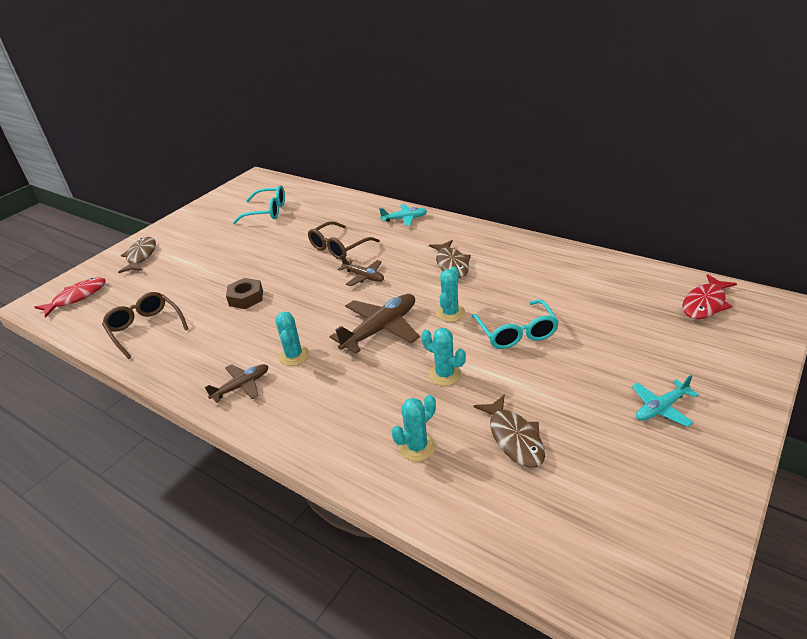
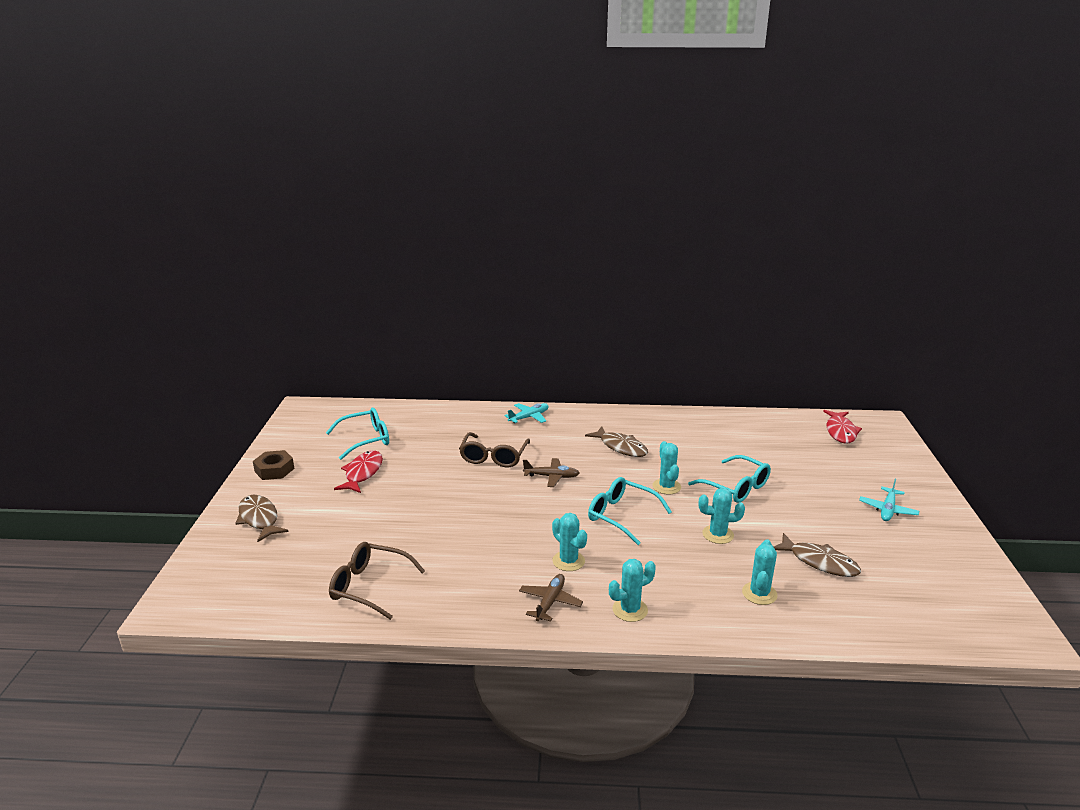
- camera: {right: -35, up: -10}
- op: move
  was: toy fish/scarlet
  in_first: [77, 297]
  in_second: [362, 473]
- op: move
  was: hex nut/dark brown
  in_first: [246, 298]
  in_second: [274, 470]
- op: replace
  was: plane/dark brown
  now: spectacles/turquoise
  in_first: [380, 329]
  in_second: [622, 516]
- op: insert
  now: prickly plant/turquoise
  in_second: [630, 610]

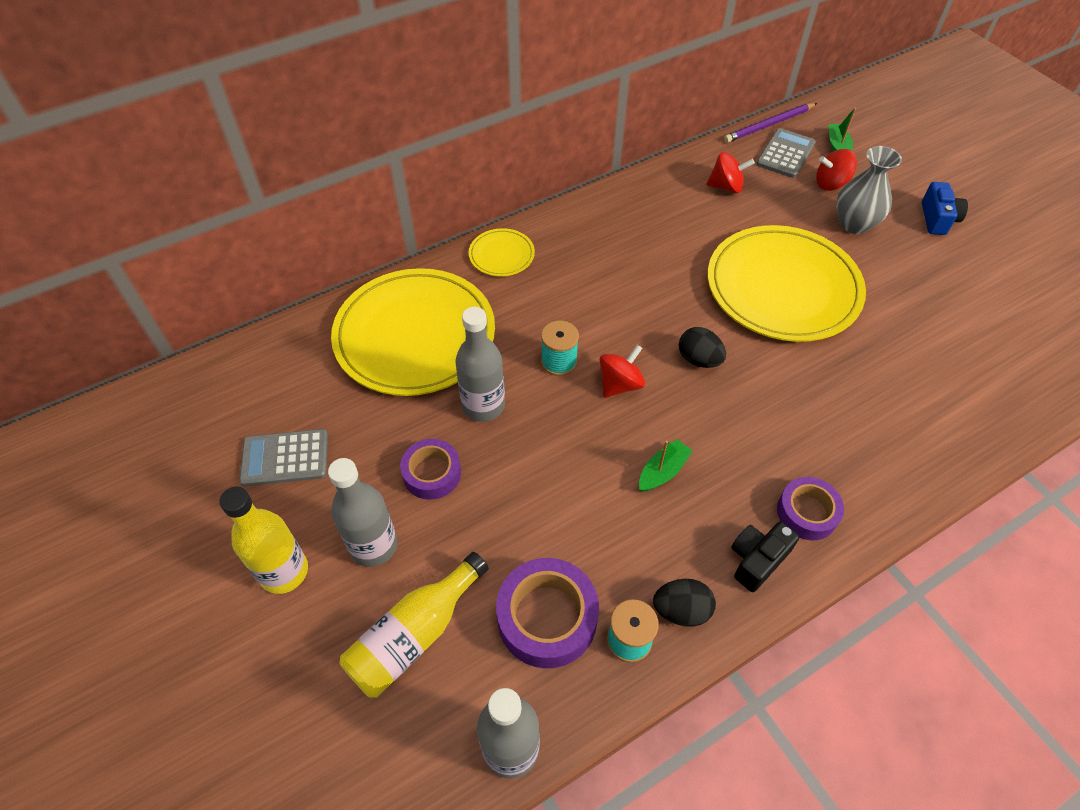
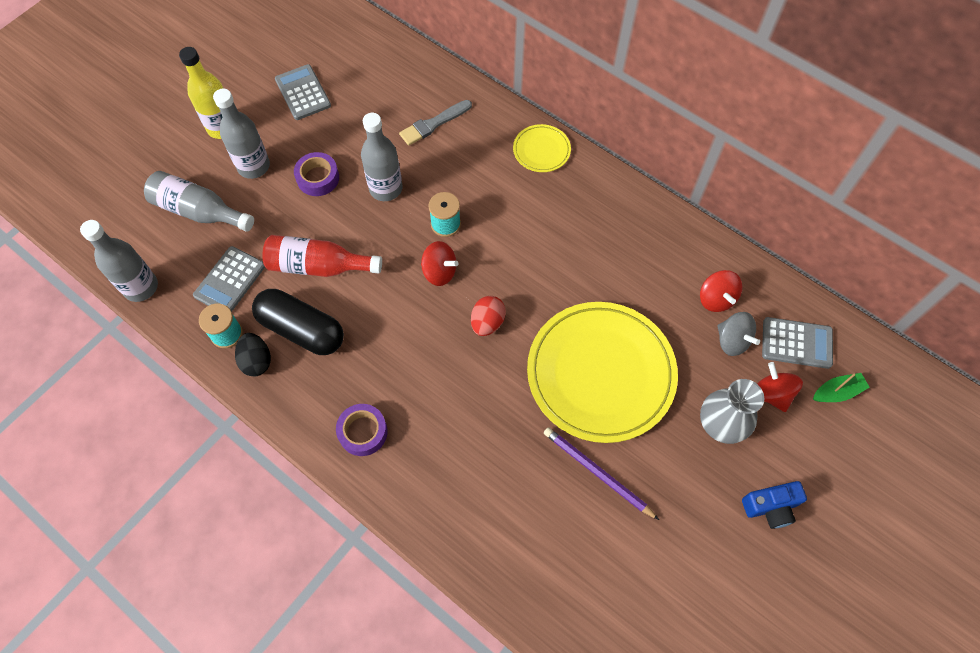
- camera: {right: 70, up: 10}
- op: replace
  was: flat dish/bright yellow
  now: paintbrush/grey
  in_first: [415, 336]
  in_second: [433, 124]
- op: recolor
  was: drink bottle/bright yellow
  now: drink bottle/grey
  in_first: [414, 635]
  in_second: [199, 211]
- op: replace
  was: roll of tape/purple
  now: pocket calculator/grey
  in_first: [547, 618]
  in_second: [230, 281]
- op: delete
  was: toy boat/emerald
  in_first: [662, 471]
- op: recolor
  was: toy egg/jet-black
  now: toy egg/scarlet
  in_first: [699, 359]
  in_second: [487, 322]
- op: move
  was: wooden pencil/purple
  in_first: [769, 125]
  in_second: [597, 472]
- op: delete
  was: camera/jet-black
  in_first: [757, 560]
- op: insert
  now: pill shape/jet-black
  in_second: [301, 330]
- op: insert
  now: drink bottle/scarlet
  in_second: [318, 266]
- op: insert
  now: whirligig/grey
  in_second: [732, 341]

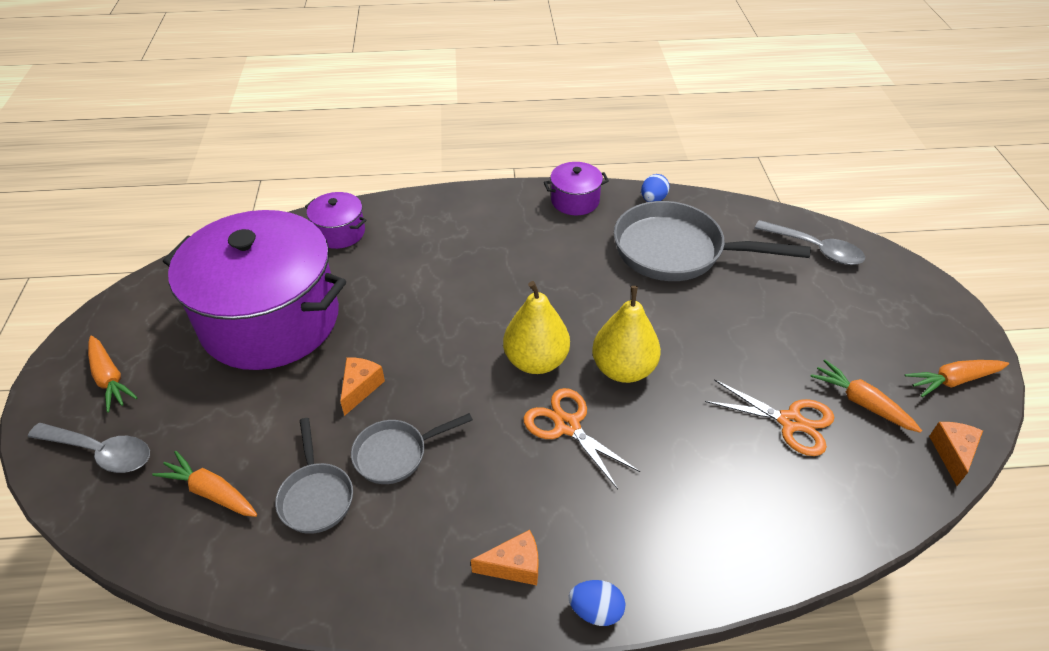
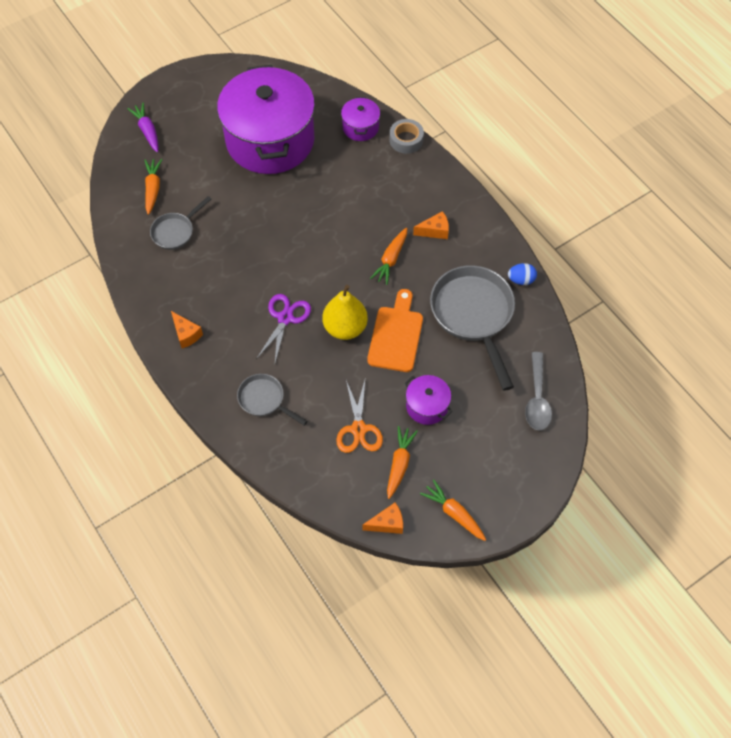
- camera: {right: 60, up: 15}
- op: replace
  was: teaspoon/grey
  now: toy carrot/purple
  in_first: [101, 452]
  in_second: [147, 131]
- op: move
  was: toy carrot/orange
  in_first: [110, 379]
  in_second: [391, 259]
- op: move
  was: cheese/orange
  in_first: [360, 388]
  in_second: [435, 231]
- op: move
  was: frying pan/grey
  in_first: [396, 454]
  in_second: [264, 400]
- op: delete
  was: toy pear/bright yellow
  in_first: [536, 361]
- op: recolor
  was: pair of scissors/orange
  now: pair of scissors/purple
  in_first: [567, 426]
  in_second: [285, 318]
- op: move
  was: pot/purple
  in_first: [575, 201]
  in_second: [427, 406]
- op: delete
  was: toy egg/blue
  in_first: [596, 611]
- op: insert
  now: bread board/orange
  in_second: [396, 335]
- op: insert
  now: roll of tape/grey
  in_second: [406, 140]

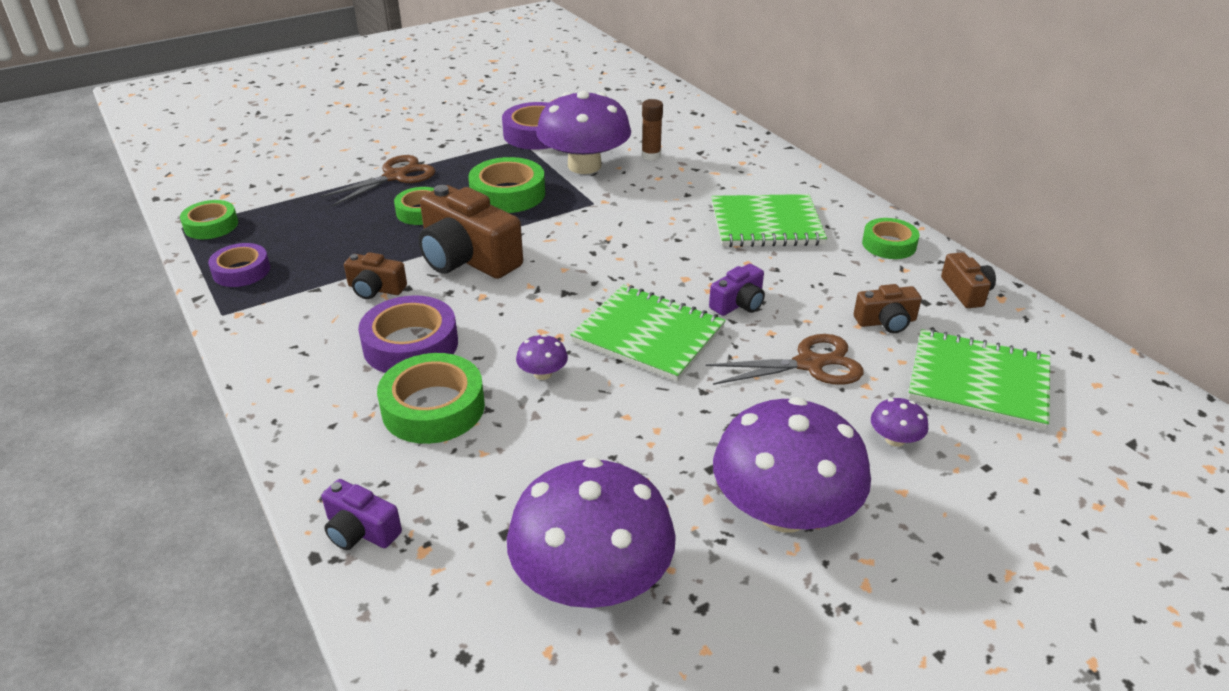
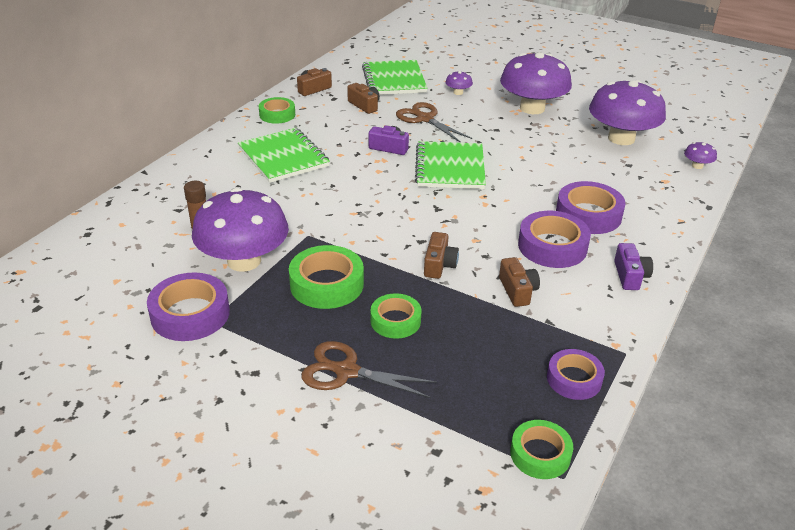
- camera: {right: -120, up: 0}
- op: move
  was: camera/purple
  in_first: [360, 531]
  in_second: [630, 276]
- op: recolor
  was: roll of tape/emerald
  now: roll of tape/purple
  in_first: [433, 407]
  in_second: [588, 214]
- op: resize
  was: camera/dark brown
  in_first: [467, 258]
  in_second: [439, 265]
  ratio: 0.51
- op: move
  was: fungus/purple
  in_first: [542, 373]
  in_second: [697, 166]

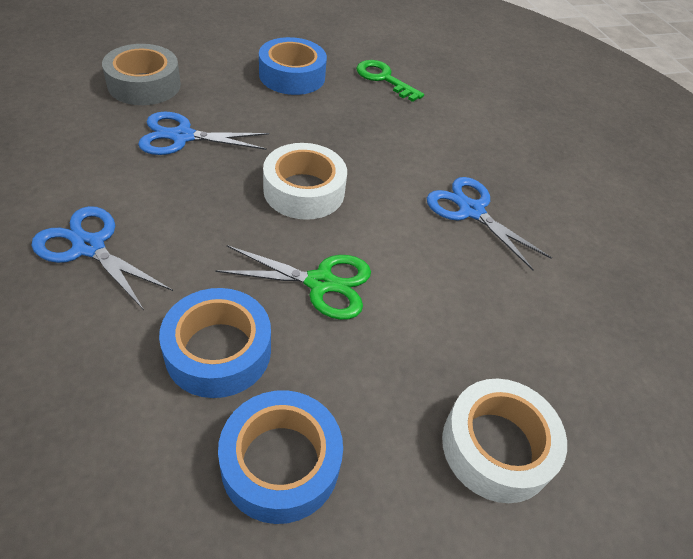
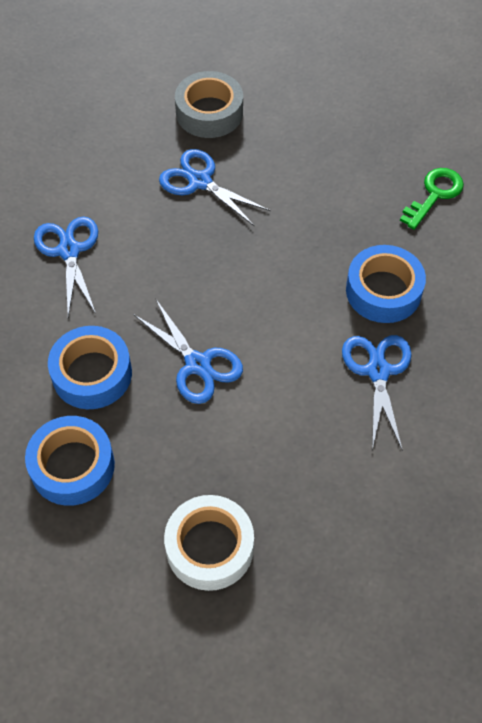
- camera: {right: 45, up: 10}
- op: recolor
  was: pair of scissors/emerald
  now: pair of scissors/blue
  in_first: [320, 283]
  in_second: [198, 364]
- op: move
  was: roll of tape/blue
  in_first: [292, 76]
  in_second: [383, 291]
- op: delete
  was: roll of tape/white
  in_first: [304, 191]
- op: rotate
  was: latchkey/emerald
  in_first: [384, 79]
  in_second: [434, 195]
  clockwise: 45

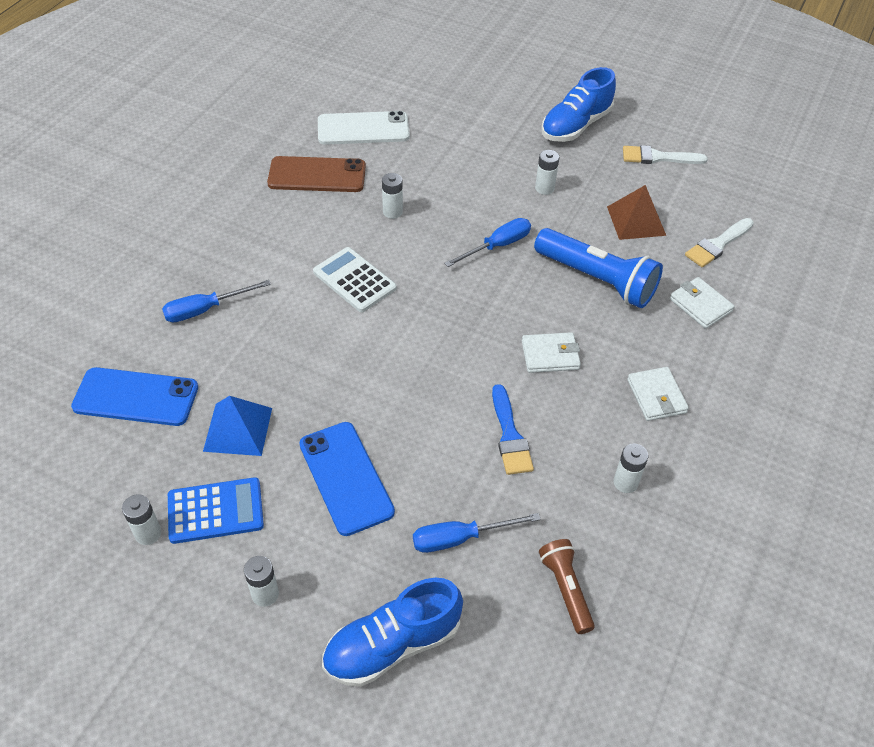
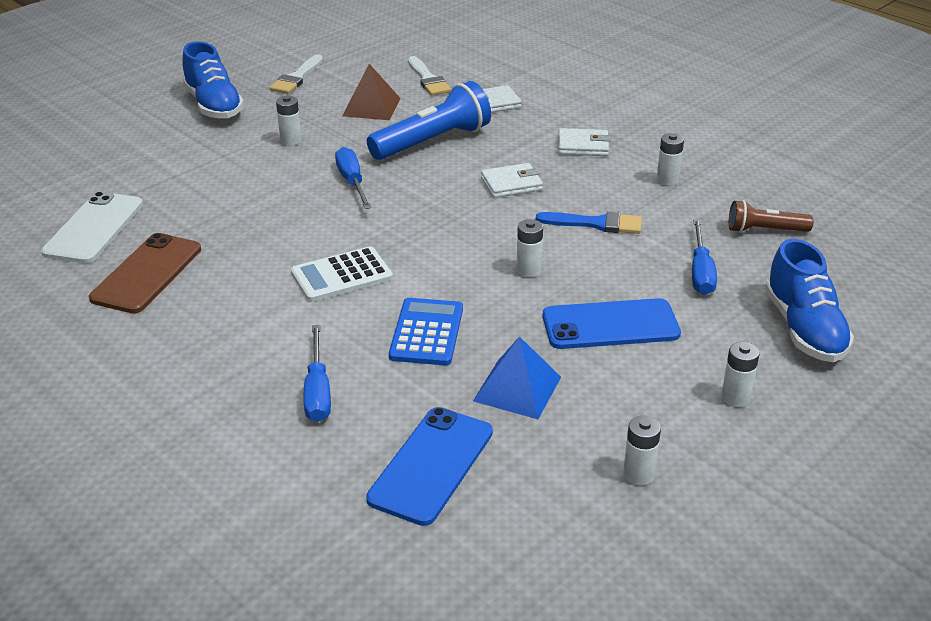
- camera: {right: -70, up: -15}
- op: move
  was: pocket calculator/blue
  in_first: [215, 511]
  in_second: [426, 332]
- op: move
  was: AA battery/white
  in_first: [392, 212]
  in_second: [528, 270]
- op: rotate
  was: wallet/white
  in_first: [550, 355]
  in_second: [511, 184]
  clockwise: 60

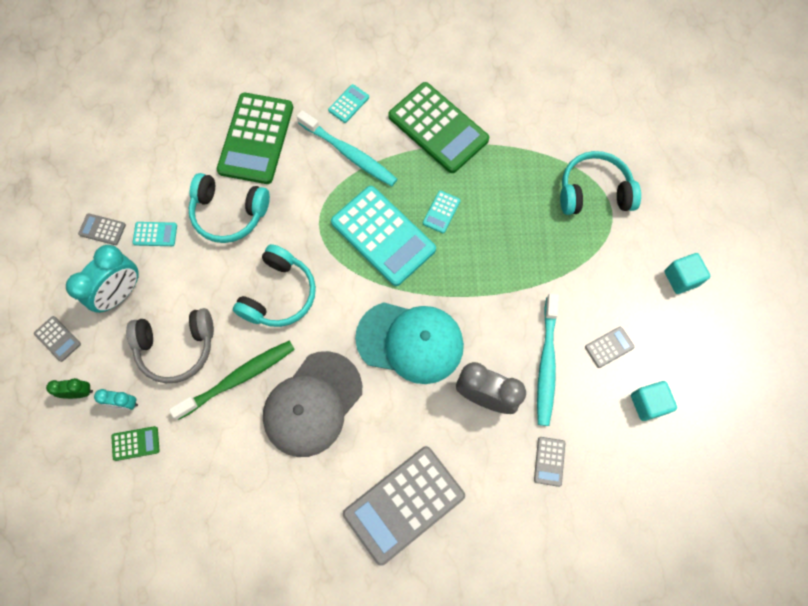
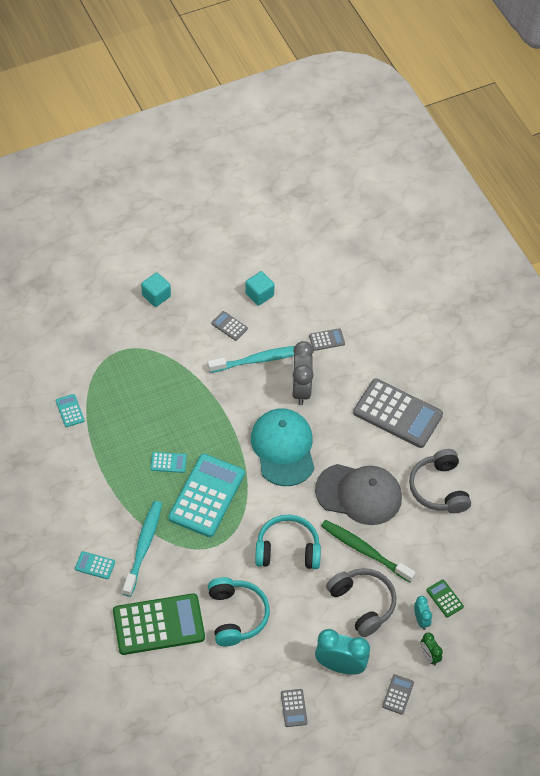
- camera: {right: -115, up: -15}
- op: move
  was: pocket calculator/turquoise
  in_first: [155, 234]
  in_second: [70, 411]
- op: delete
  was: pocket calculator/emerald
  in_first: [438, 128]
- op: delete
  was: over-ear headphones/turquoise
  in_first: [594, 192]
- op: insert
  now: over-ear headphones/grey
  in_second: [439, 488]

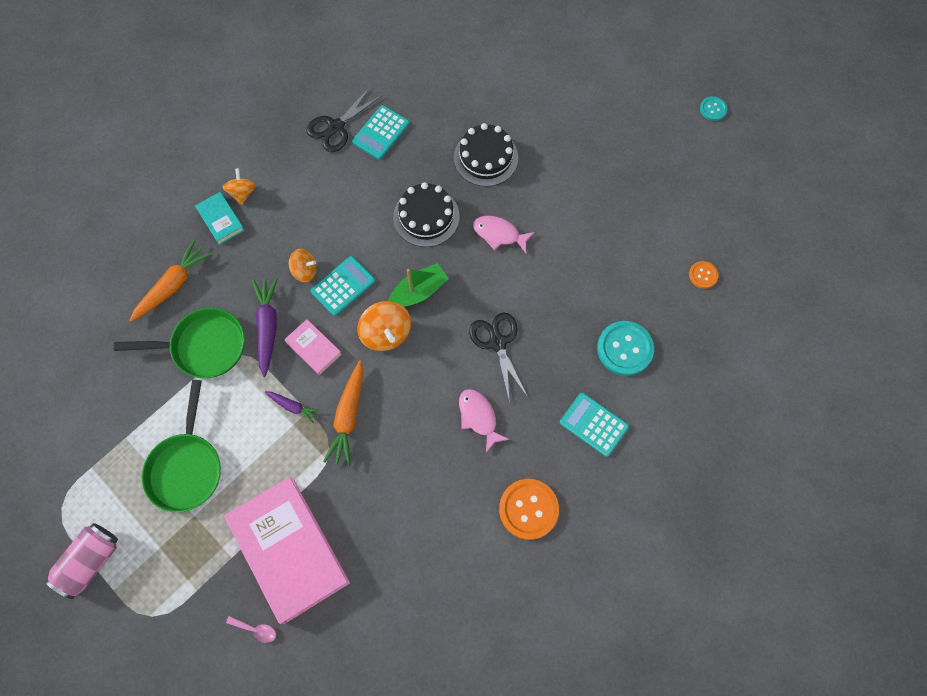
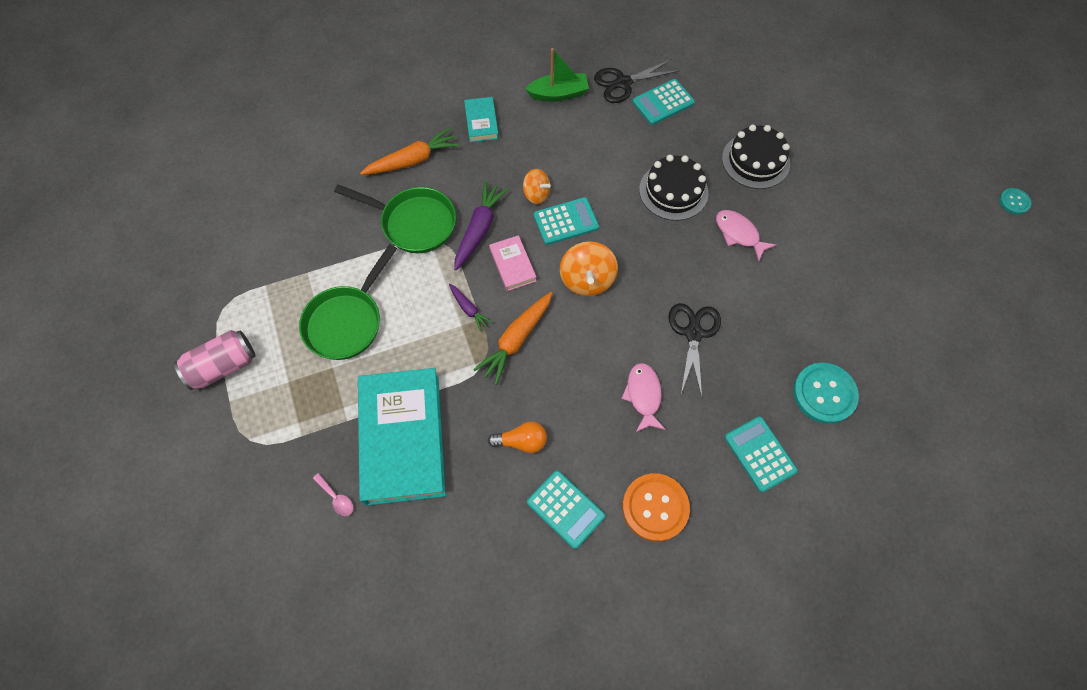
- camera: {right: 25, up: -5}
- op: delete
  was: whirligig/orange
  in_first: [242, 193]
- op: recolor
  was: hardcover/rose-pink
  now: hardcover/turquoise
  in_first: [289, 550]
  in_second: [402, 438]
- op: move
  was: toy boat/emerald
  in_first: [418, 292]
  in_second: [558, 94]
- op: delete
  was: sewing button/orange
  in_first: [703, 275]
- op: insert
  now: bulb/orange
  in_second: [521, 441]
- op: insert
  now: pocket calculator/turquoise
  in_second: [565, 509]

